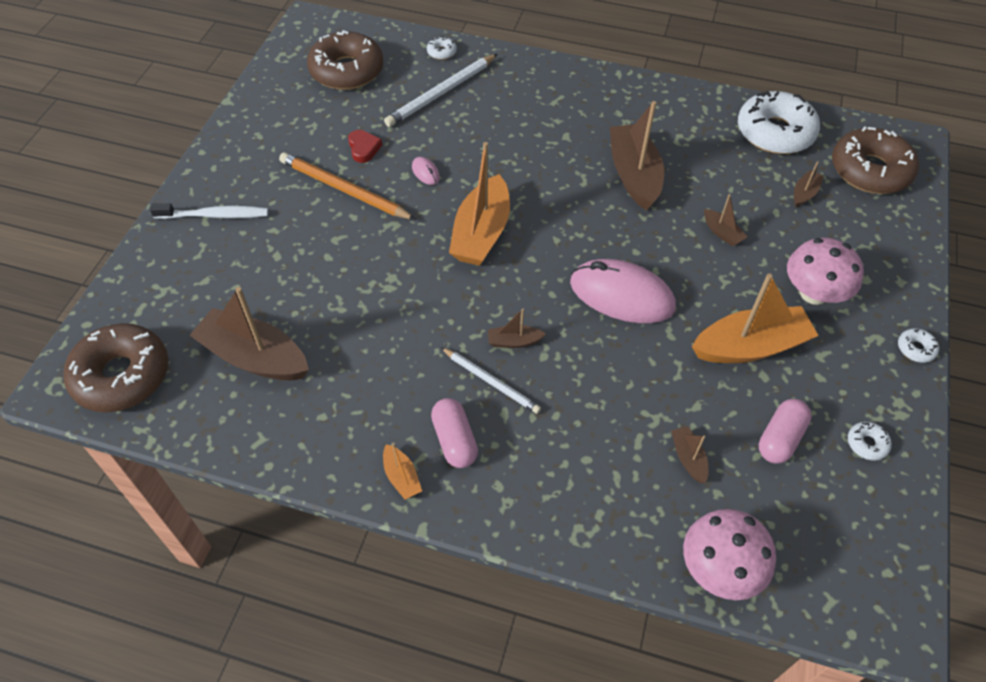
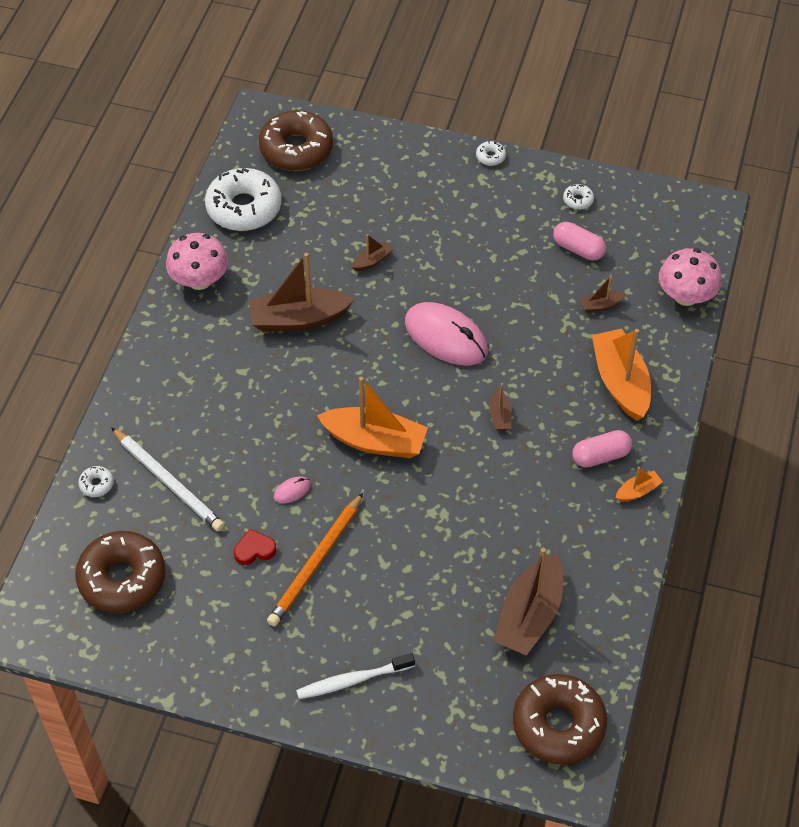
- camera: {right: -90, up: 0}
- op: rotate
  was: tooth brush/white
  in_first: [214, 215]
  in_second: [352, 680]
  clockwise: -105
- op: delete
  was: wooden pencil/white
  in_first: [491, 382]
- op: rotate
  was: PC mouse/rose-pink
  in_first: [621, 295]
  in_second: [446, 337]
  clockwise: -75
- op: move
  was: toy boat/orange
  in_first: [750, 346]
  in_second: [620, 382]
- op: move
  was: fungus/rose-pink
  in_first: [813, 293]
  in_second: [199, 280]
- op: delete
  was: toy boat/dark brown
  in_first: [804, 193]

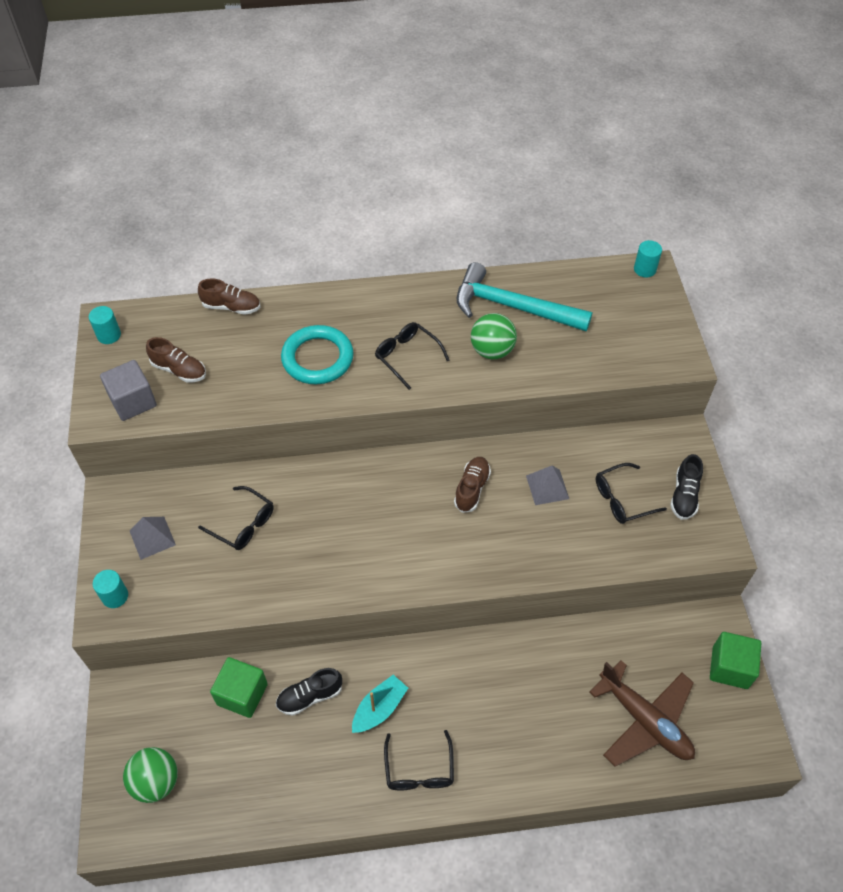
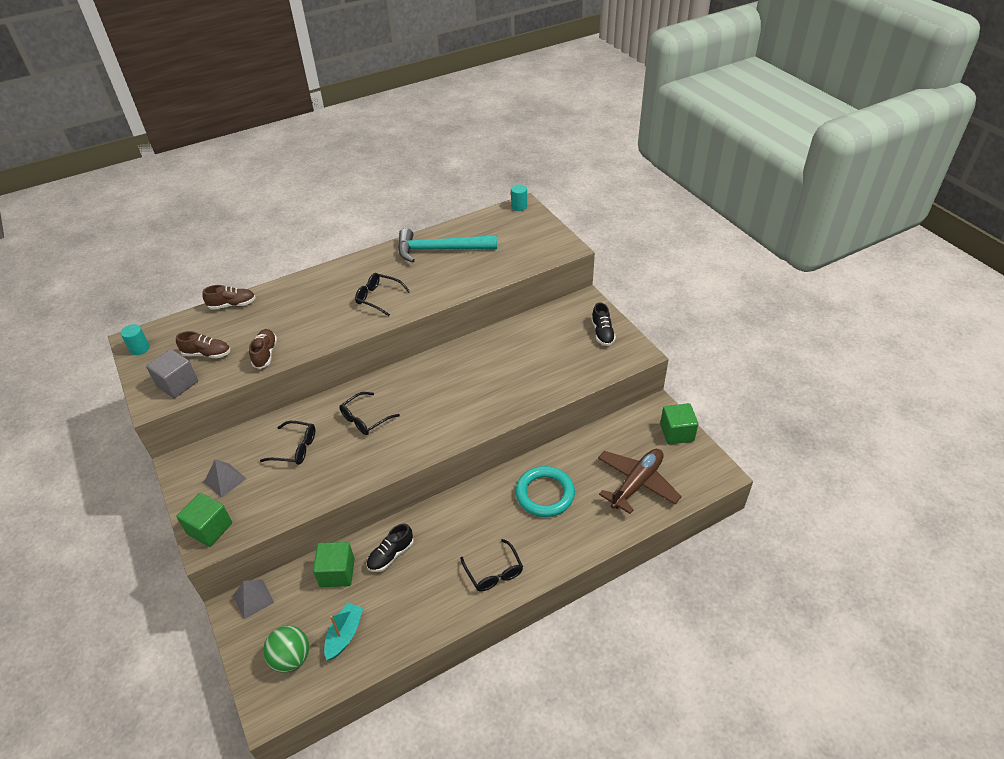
- camera: {right: -20, up: -10}
- op: replace
  was: cylinder shape/turquoise
  now: block/emerald
  in_first: [115, 596]
  in_second: [210, 528]
- op: move
  was: hoop/turquoise
  in_first: [317, 358]
  in_second: [545, 494]
- op: move
  was: toy boat/turquoise
  in_first: [379, 708]
  in_second: [344, 635]
- op: move
  was: lace-up shoe/dark brown
  in_first: [472, 489]
  in_second: [265, 354]
- op: delete
  was: ball/emerald
  in_first: [492, 351]
- op: move
  was: pyramid/grey
  in_first: [547, 487]
  in_second: [253, 599]
- op: rotate
  was: plane/dark brown
  in_first: [644, 720]
  in_second: [636, 483]
  clockwise: -75
- op: move
  was: spectacles/jet-black
  in_first: [622, 499]
  in_second: [365, 419]

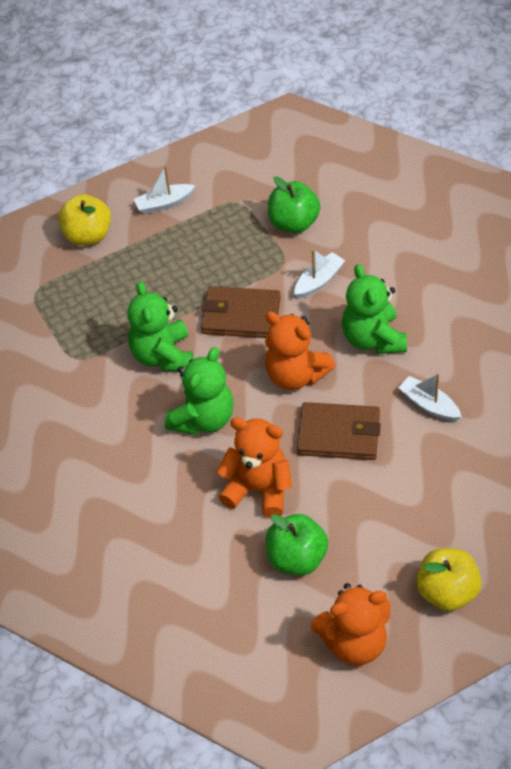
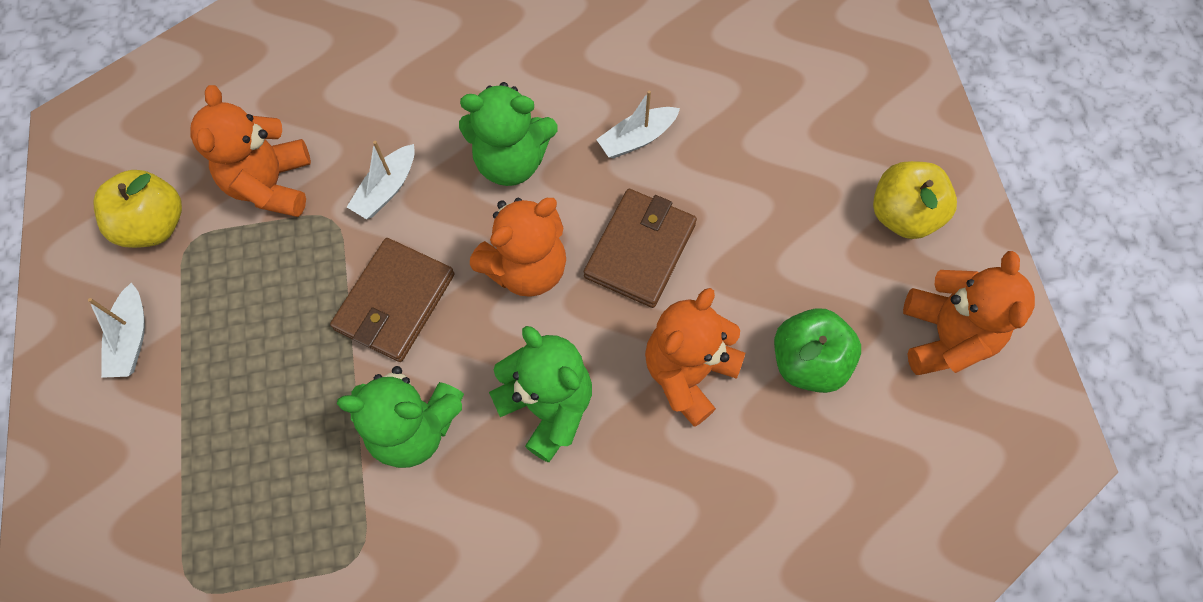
- camera: {right: -75, up: 15}
- op: move
  was: apple fruit/bright yellow
  in_first: [88, 236]
  in_second: [154, 225]
- op: replace
  was: apple fruit/emerald
  now: teddy/orange
  in_first: [293, 223]
  in_second: [271, 185]
- op: rotate
  was: toy boat/white
  in_first: [319, 281]
  in_second: [386, 189]
  clockwise: -120

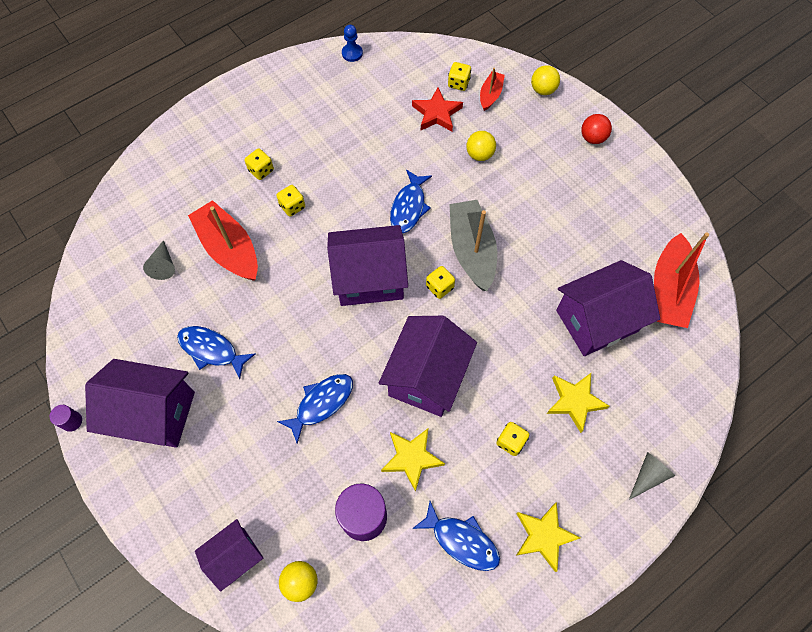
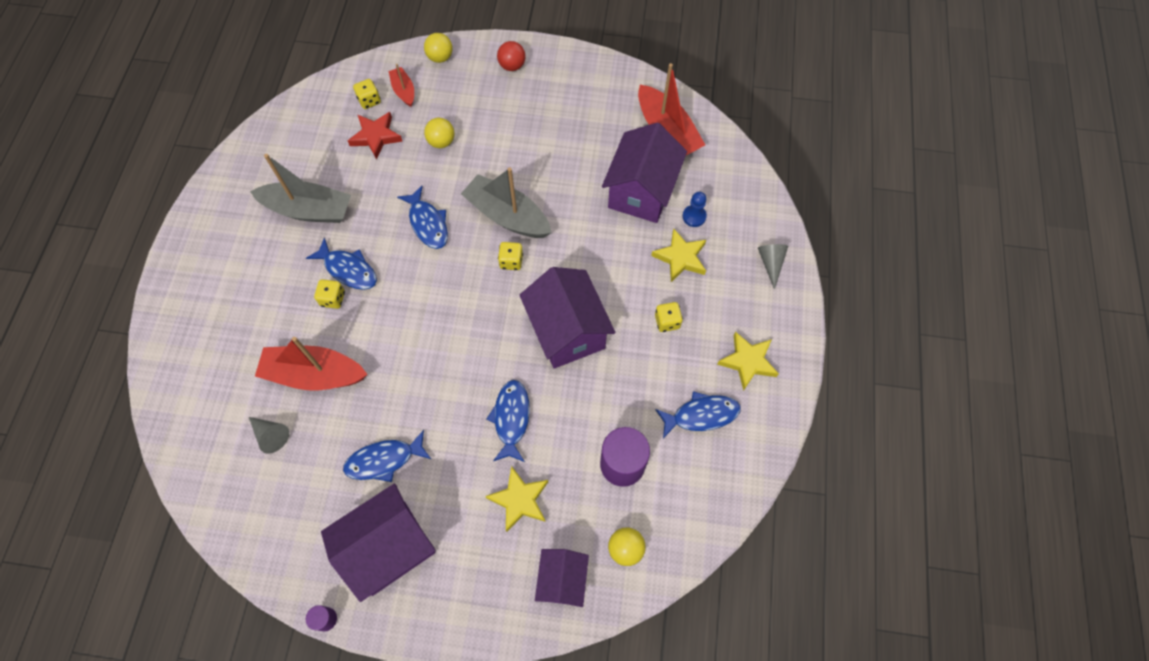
- camera: {right: -45, up: 0}
- op: delete
  was: game die/bright yellow
  in_first: [261, 170]
- op: delete
  was: cottage/purple
  in_first: [369, 278]
- op: move
  was: game pawn/blue
  in_first: [352, 53]
  in_second: [694, 216]
- op: move
  was: five-pointed star/bright yellow
  in_first: [411, 458]
  in_second: [519, 500]
- op: insert
  now: toy boat/grey
  in_second: [308, 210]
- op: insert
  now: toy fish/blue
  in_second: [348, 269]

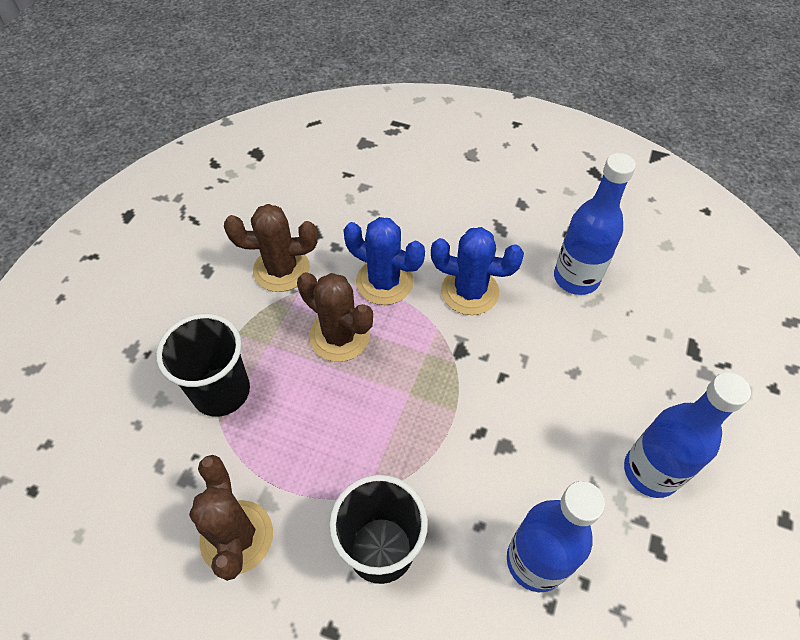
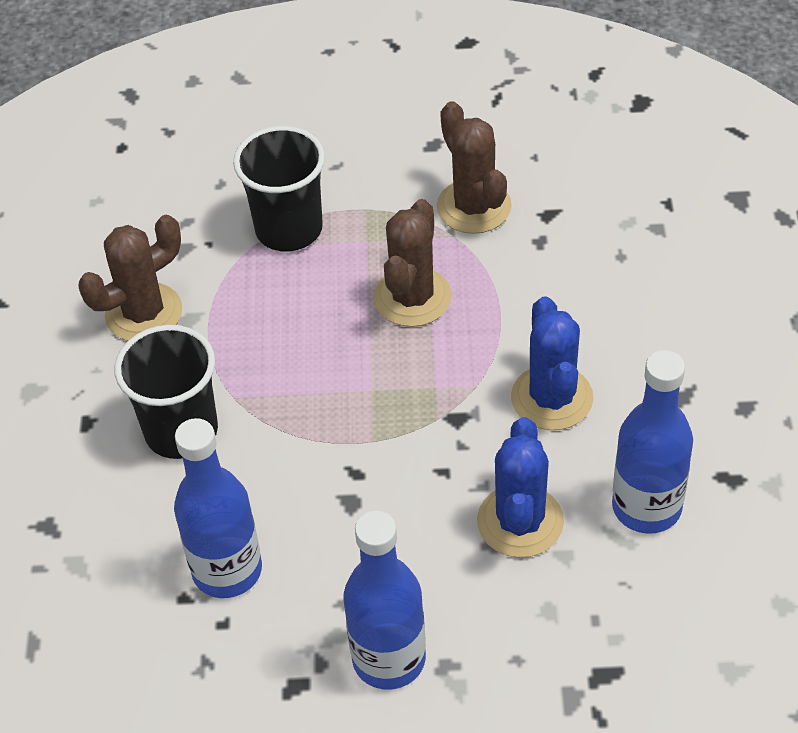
- camera: {right: 70, up: -5}
- op: move
  was: prickly plant/blue
  in_first: [384, 282]
  in_second: [520, 521]

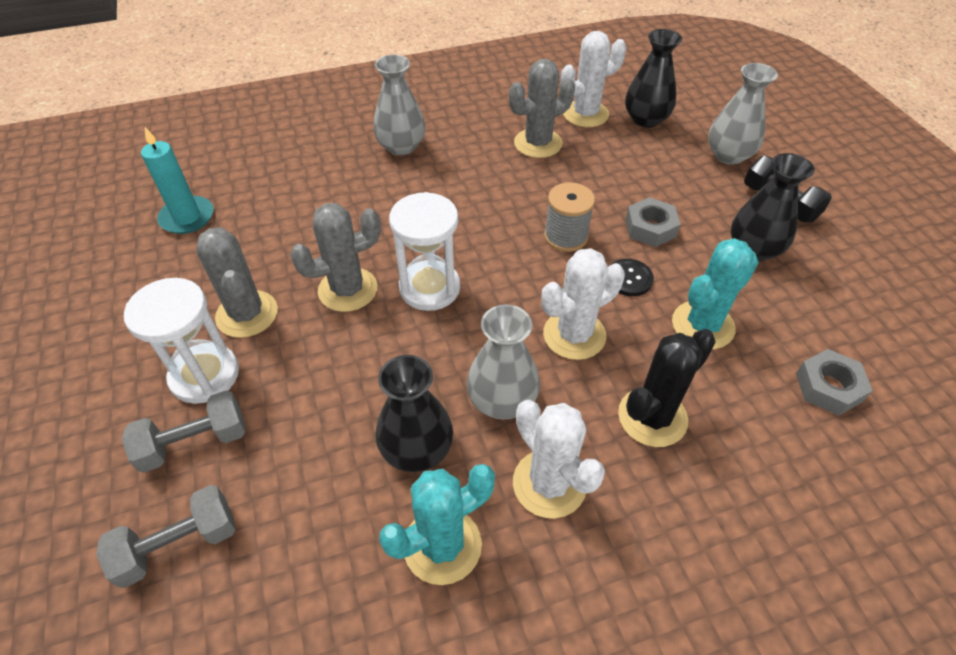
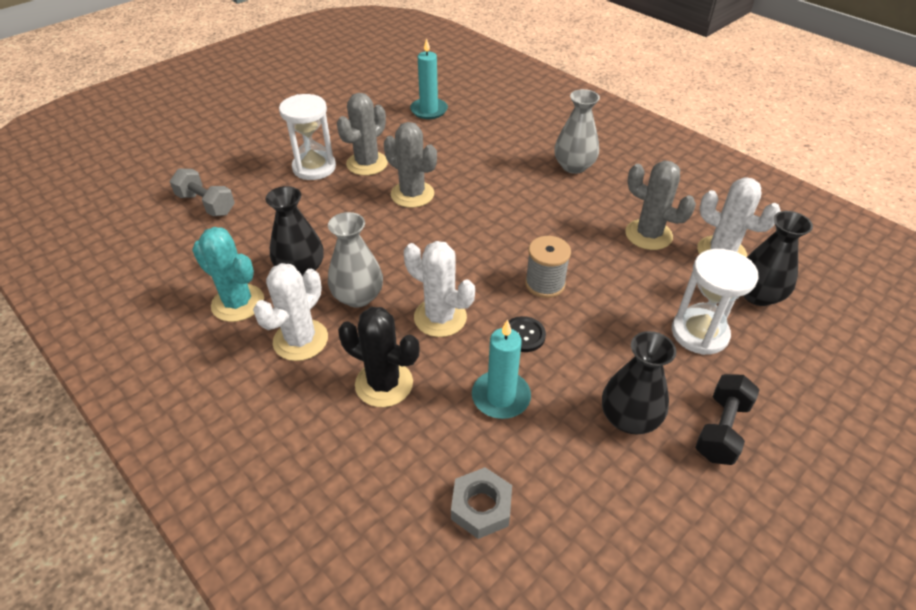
- camera: {right: 65, up: -5}
- op: delete
  was: free weight/grey
  in_first: [194, 442]
- op: move
  was: sandglass/white
  in_first: [429, 288]
  in_second: [699, 333]
- op: delete
  was: hex nut/grey
  in_first: [650, 228]
- op: replace
  was: prickly plant/turquoise
  now: wax candle/turquoise
  in_first: [702, 325]
  in_second: [501, 397]
- op: delete
  was: flower vase/grey
  in_first: [728, 155]

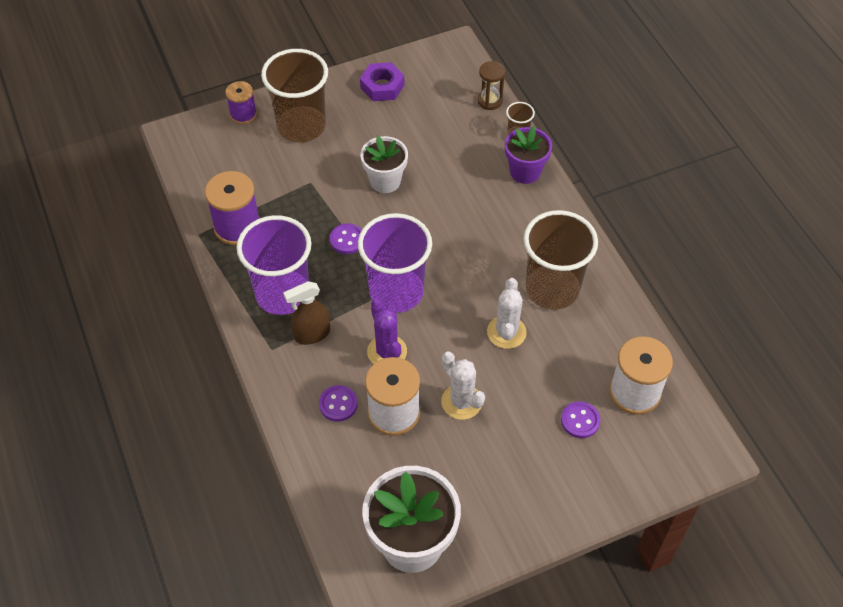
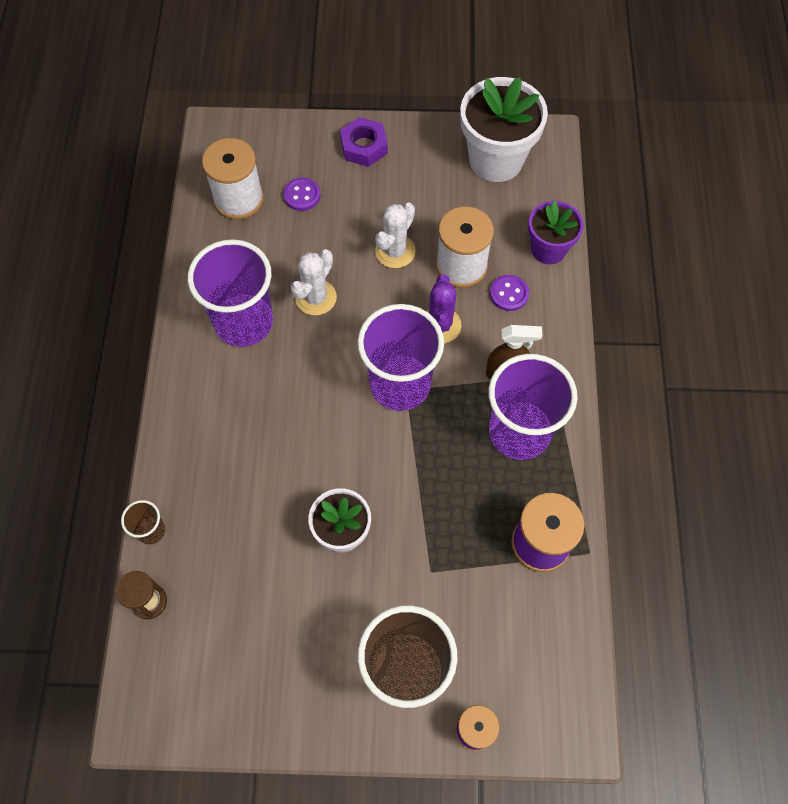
- camera: {right: -155, up: 10}
- op: delete
  was: sewing button/purple
  in_first: [347, 240]
- op: move
  was: hex nut/purple
  in_first: [382, 86]
  in_second: [364, 146]
- op: rotate
  was: prickly plant/white
  in_first: [461, 402]
  in_second: [395, 251]
  clockwise: 45
- op: move
  was: plant pot/purple
  in_first: [525, 172]
  in_second: [548, 249]
- op: recolor
  was: tumbler/dark brown
  now: tumbler/purple
  in_first: [552, 289]
  in_second: [244, 322]

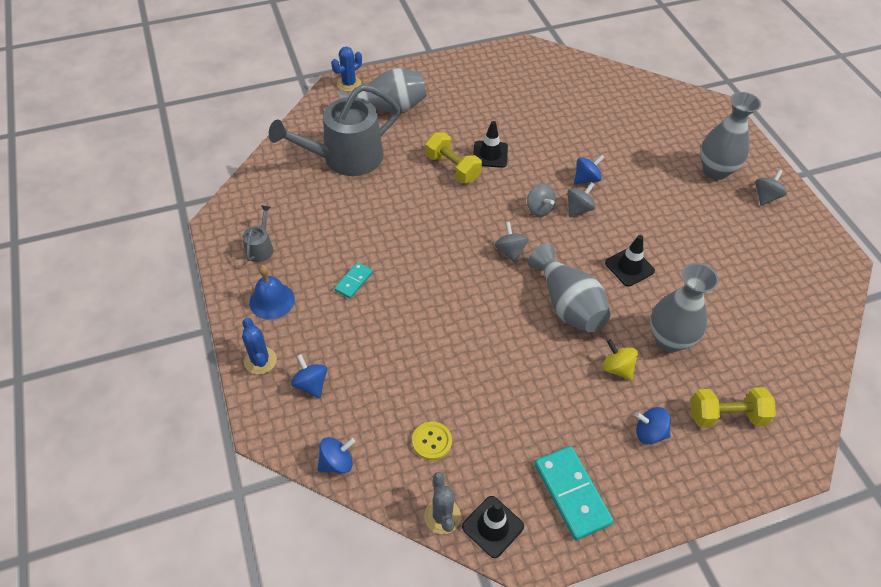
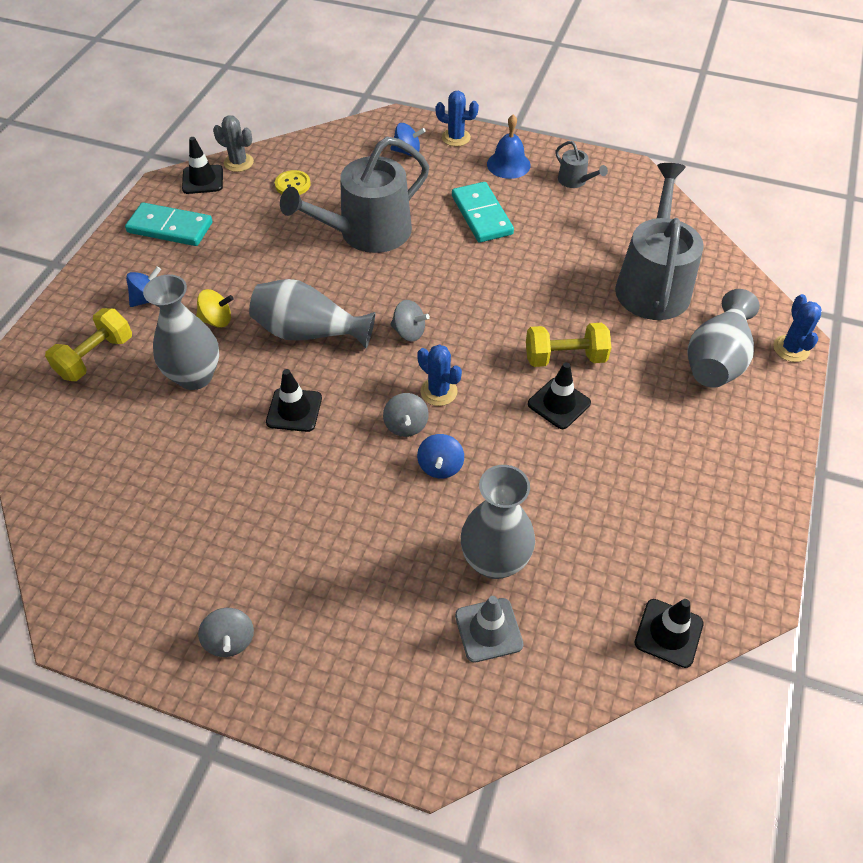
- camera: {right: 130, up: 0}
- op: delete
  was: whirligig/blue
  in_first: [337, 462]
- op: resize
  was: domino piece/turquoise
  in_first: [354, 281]
  in_second: [481, 215]
  ratio: 1.83
- op: replace
  was: whirligig/grey
  now: prickly plant/blue
  in_first: [539, 209]
  in_second: [438, 391]
- op: move
  was: flower vase/grey
  in_first: [715, 171]
  in_second: [494, 561]
- op: insert
  now: watering can/grey
  in_second: [367, 232]
- op: insert
  now: traffic cone/grey
  in_second: [488, 630]
- op: insert
  now: traffic cone/jet-black
  in_second: [668, 633]

